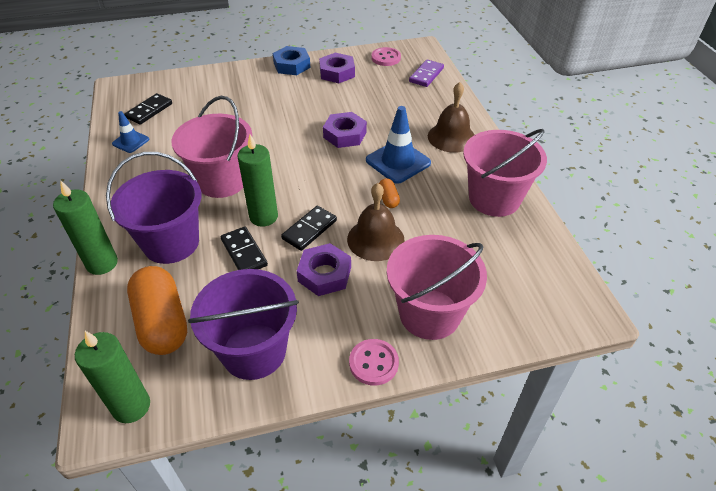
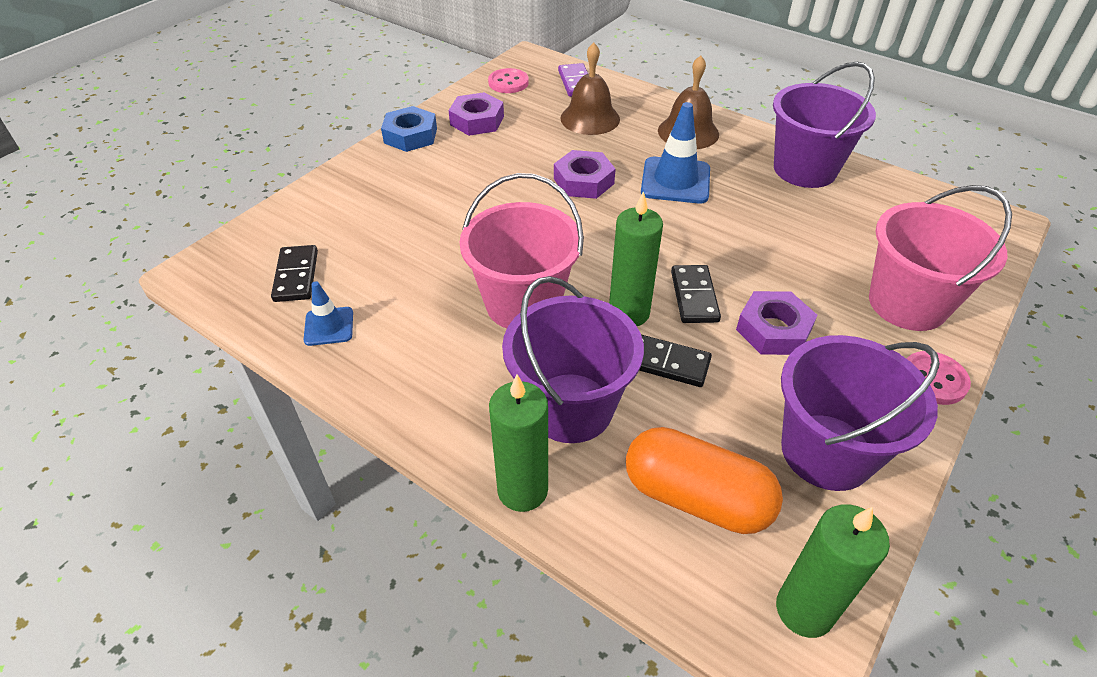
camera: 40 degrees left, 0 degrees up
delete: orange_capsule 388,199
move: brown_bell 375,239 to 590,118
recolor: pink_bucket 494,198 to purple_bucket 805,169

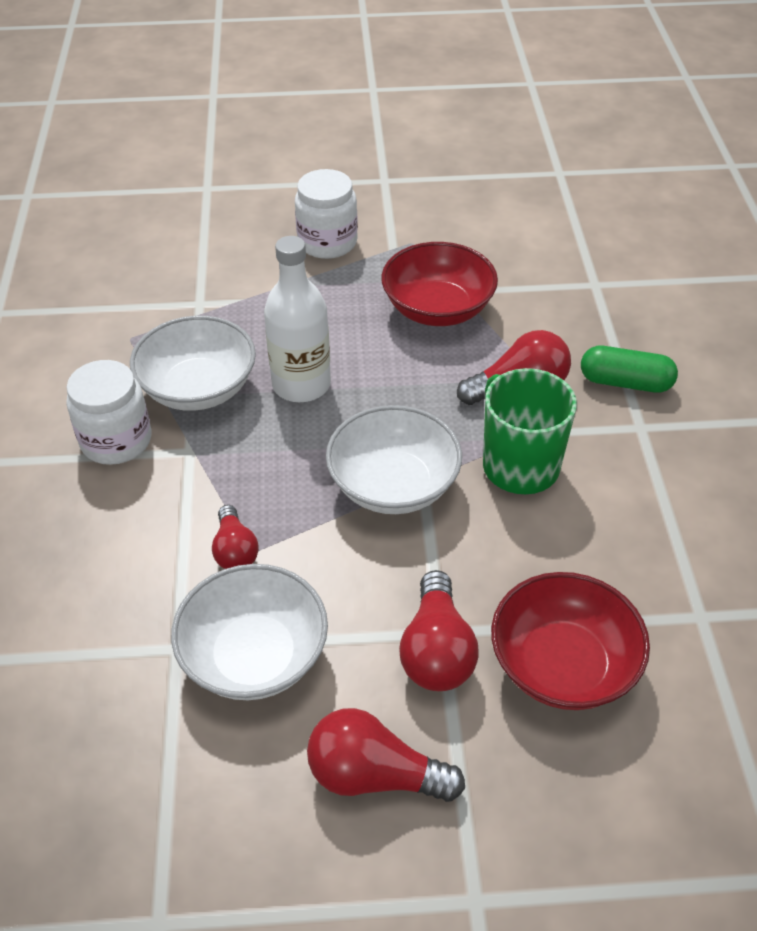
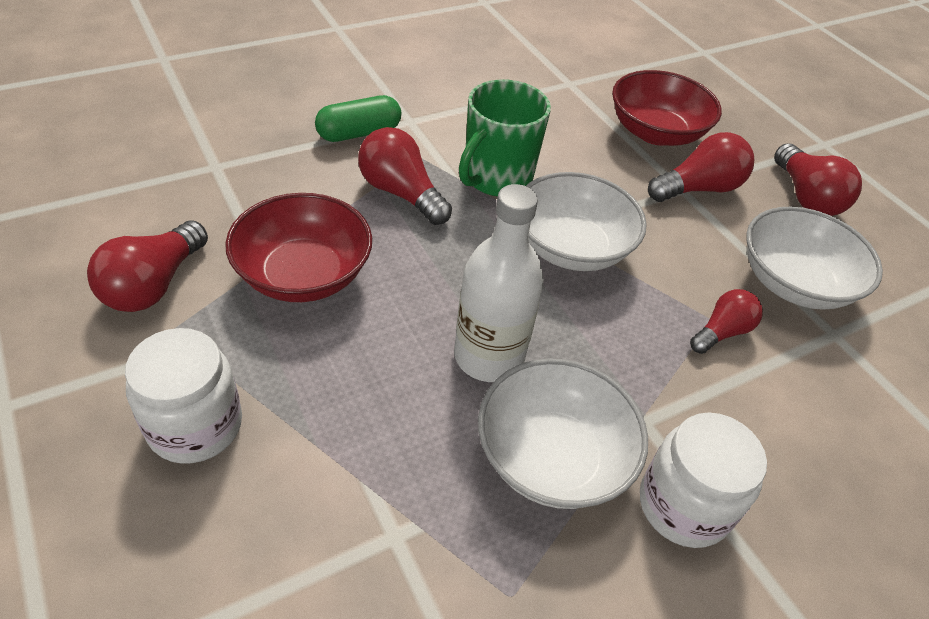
camera: 120 degrees left, 0 degrees up
insert: red_light_bulb 154,284
rotate: green_capsule 625,382 = 359,133 75 degrees clockwise

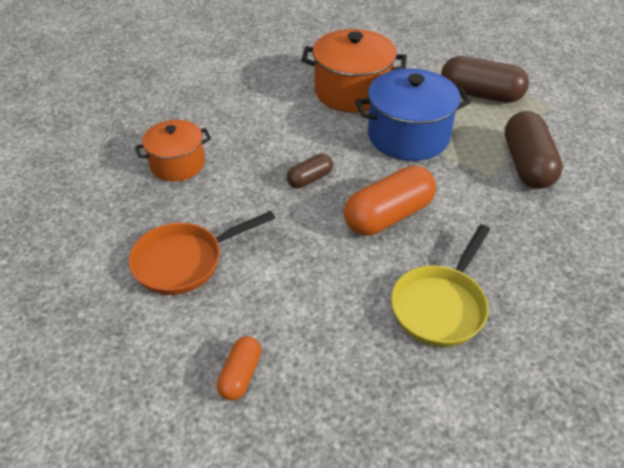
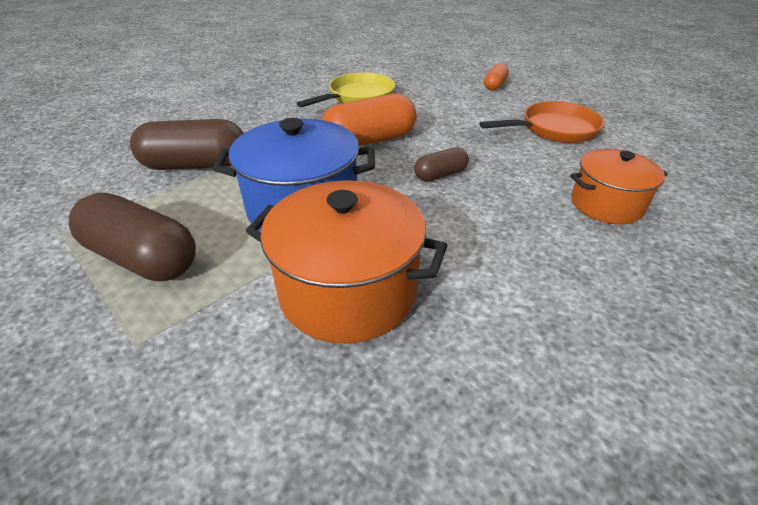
camera: 170 degrees left, 5 degrees down
rotate: brown_capsule 527,165 = 196,165 75 degrees clockwise

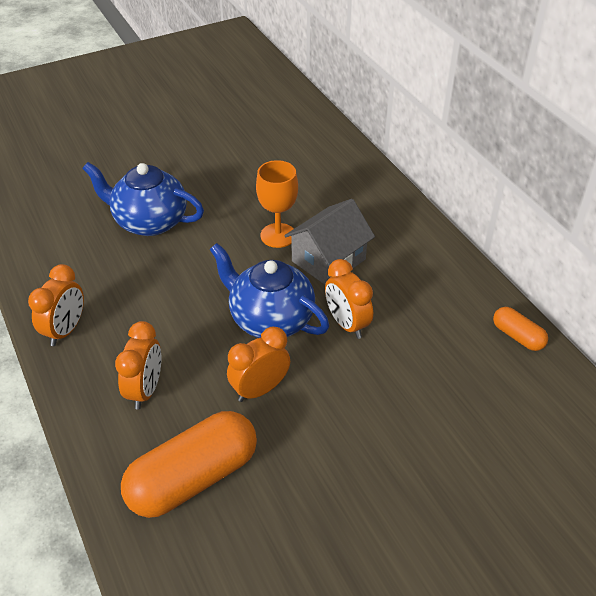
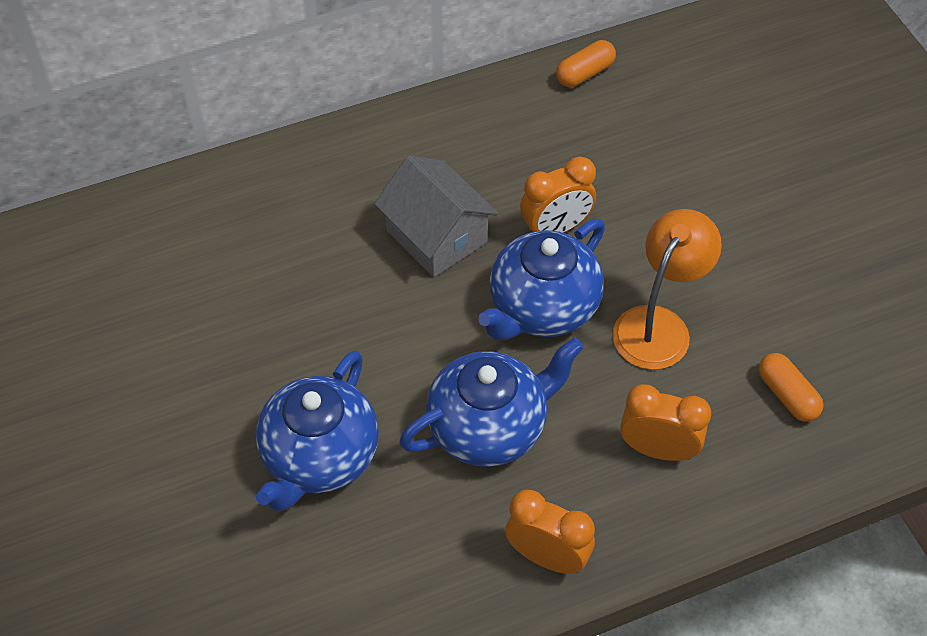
camera: 85 degrees left, 10 degrees up
delete: orange_goblet 278,235
insert: blue_teapot 489,427
replace: orange_clock 260,389 to orange_lamp 658,325
resize: orange_capsule 193,478 = 787,395 x0.48

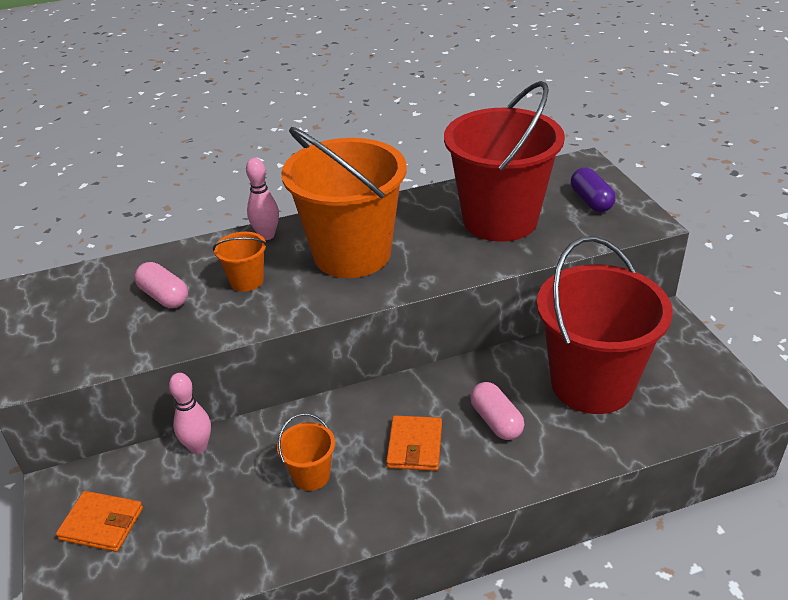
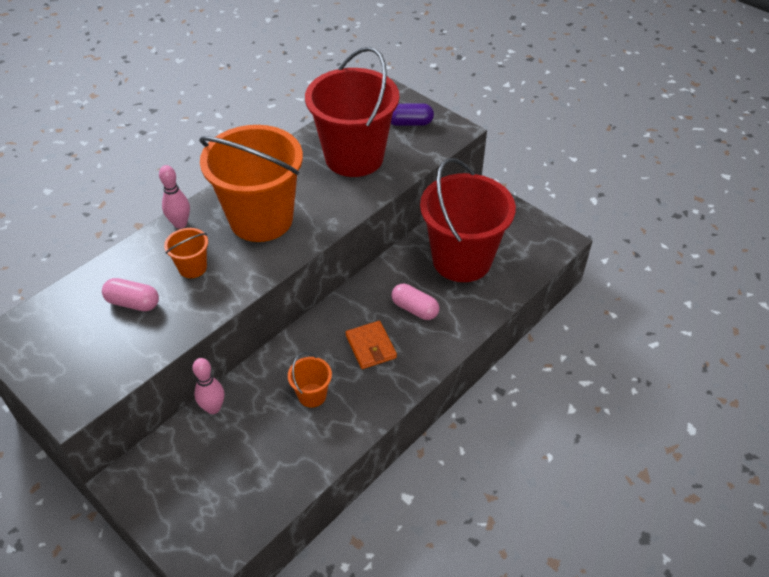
camera: 30 degrees left, 10 degrees up
delete: orange_wallet 102,524
rotate: purple_capsule 591,201 = 409,123 45 degrees counterclockwise

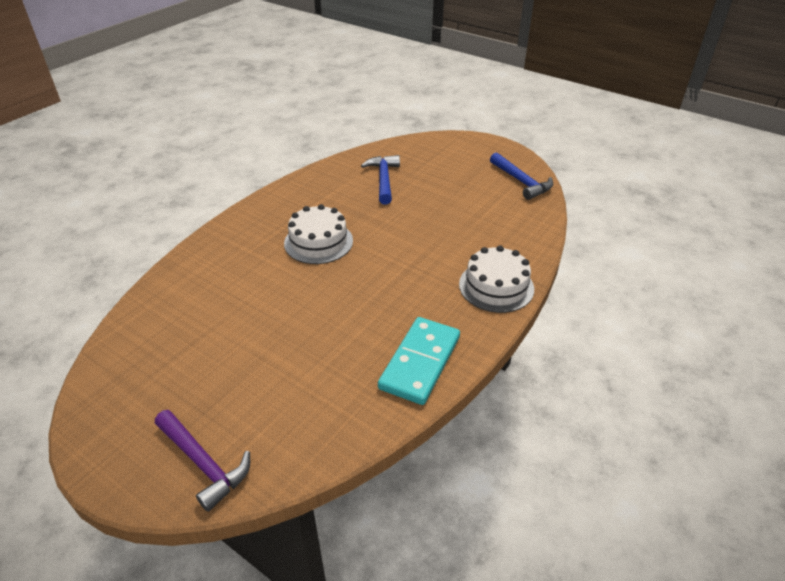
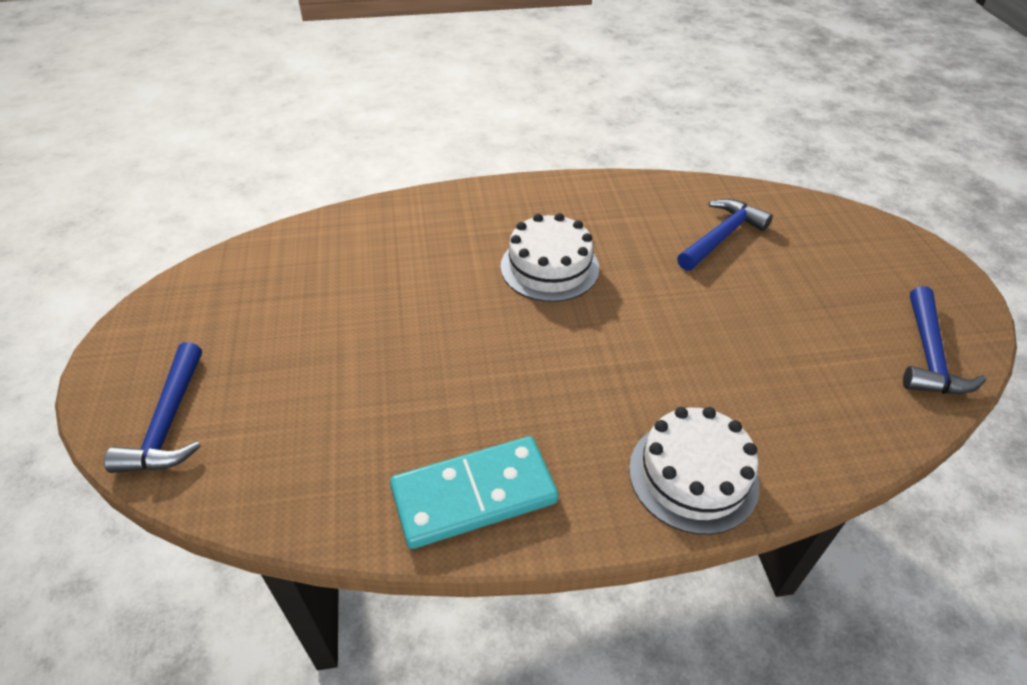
camera: 45 degrees right, 5 degrees up
recolor: purple_hammer 203,463 to blue_hammer 169,422

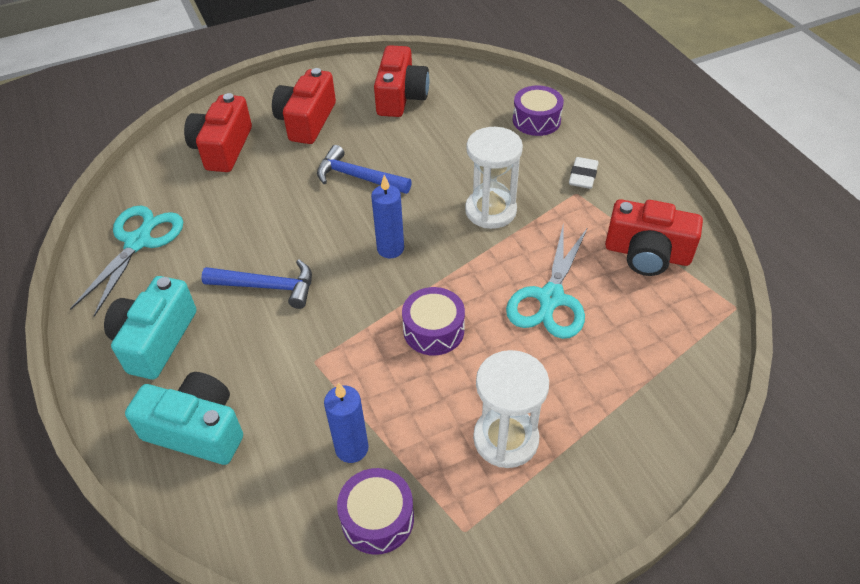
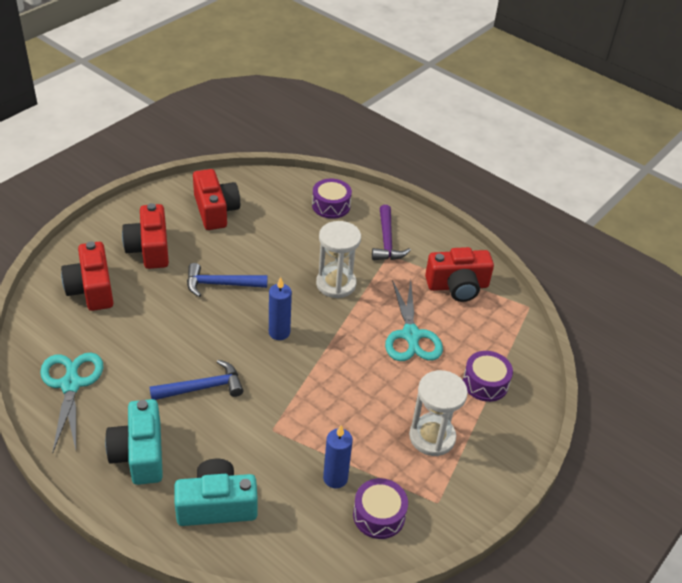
camera: 30 degrees left, 5 degrees down
move: purple_drum 433,330 to 485,383
replace: white_eraser 583,176 to purple_hammer 387,241

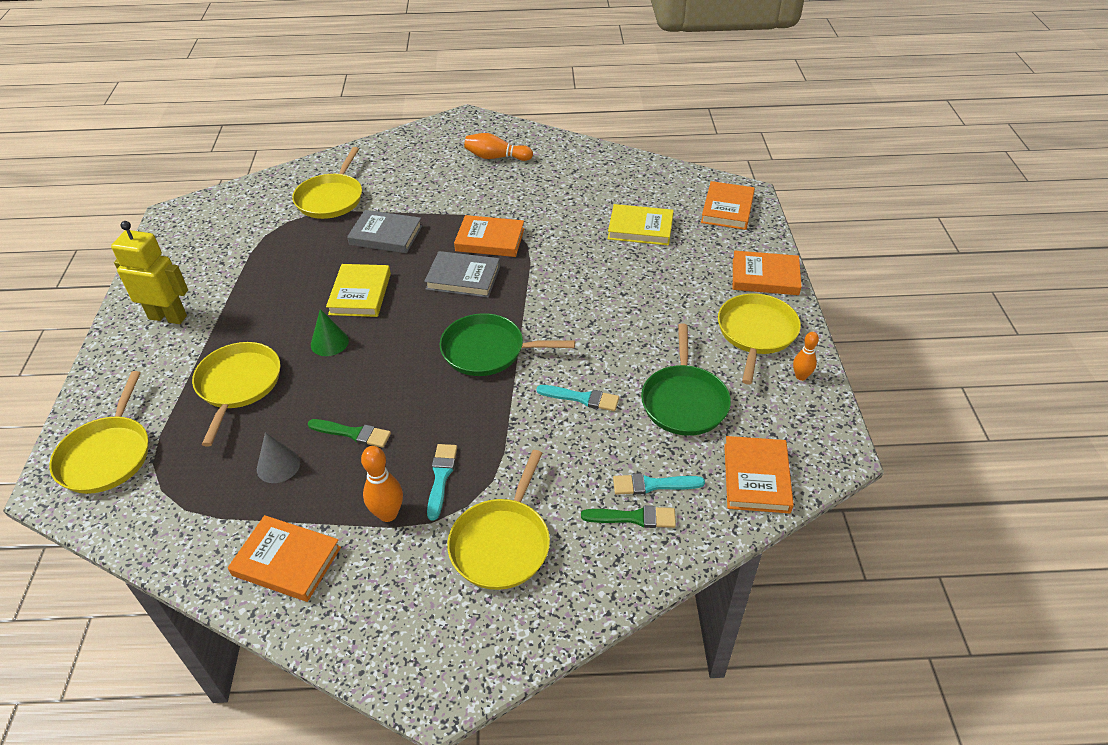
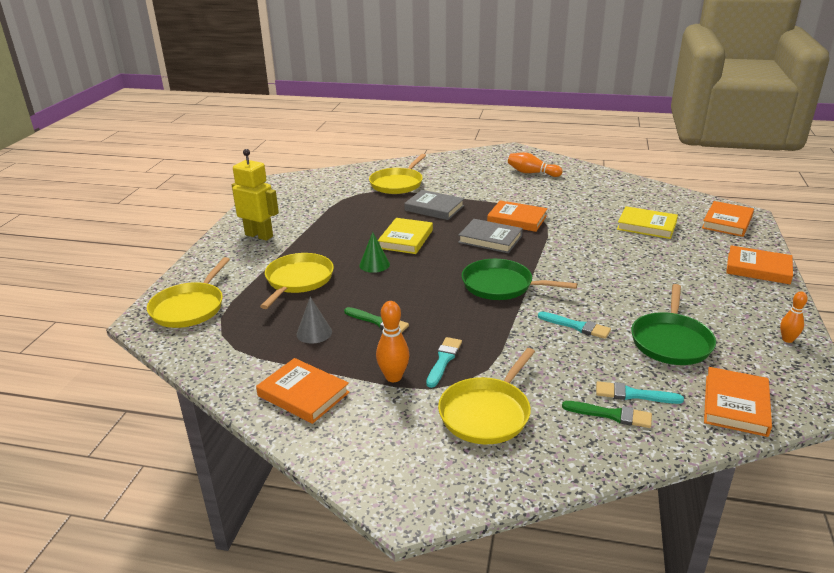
camera: 15 degrees right, 15 degrees down
delete: yellow_pan 756,333

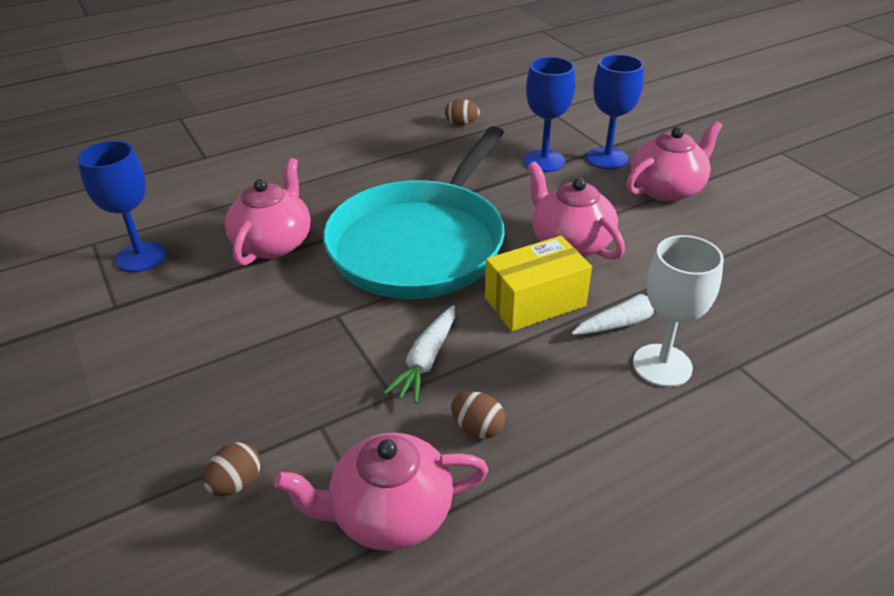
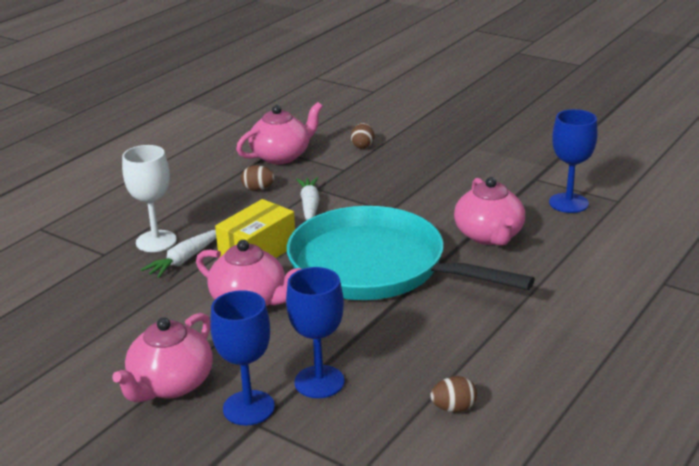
camera: 155 degrees right, 10 degrees down
rotate: turquoise_pan 421,243 = 375,267 60 degrees counterclockwise

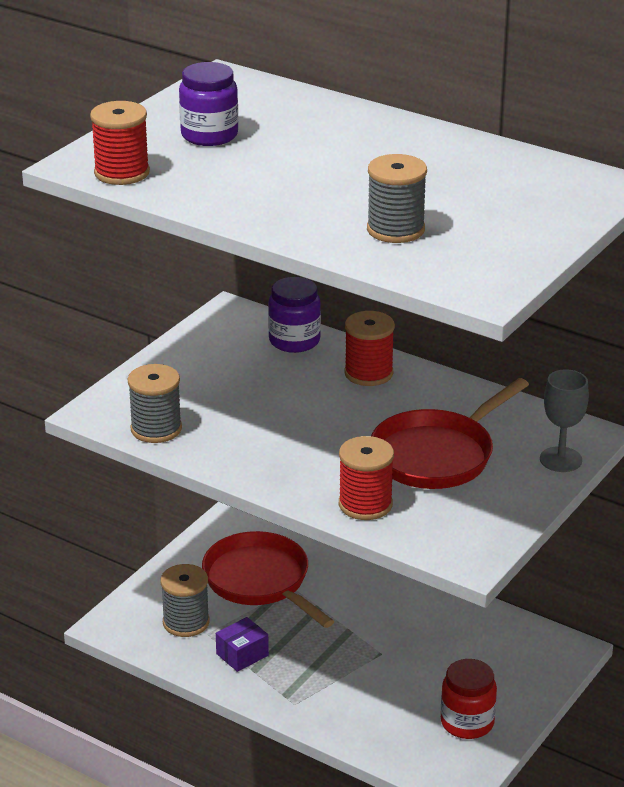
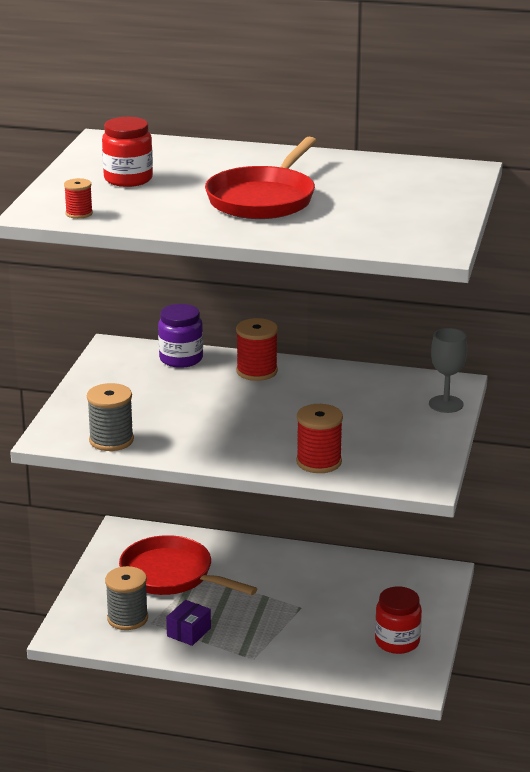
camera: 20 degrees left, 5 degrees down
delete: grey_spool 395,229
move: red_pan 437,455 to 263,199
recolor: purple_jar 209,135 to red_jar 128,179
resize: red_spool 122,173 = 79,213 x0.57

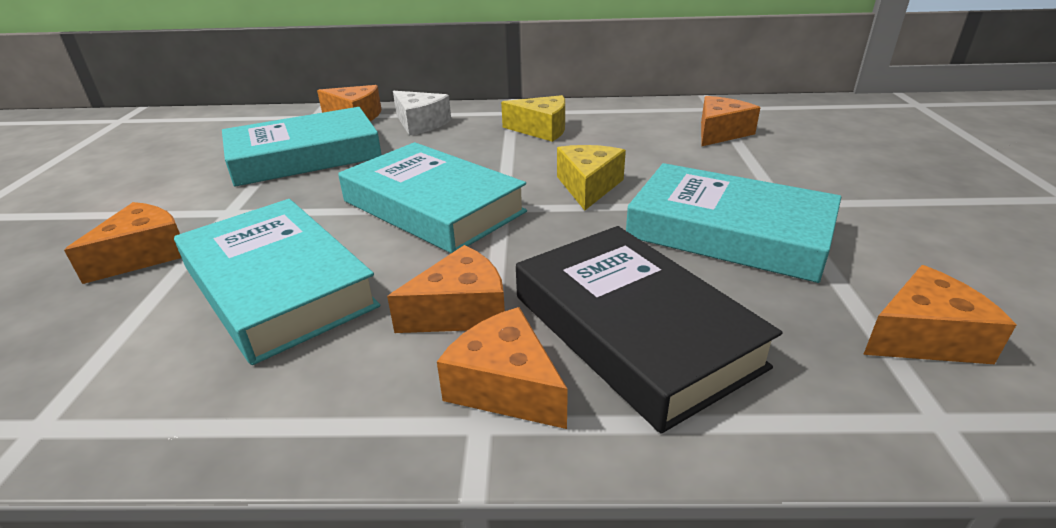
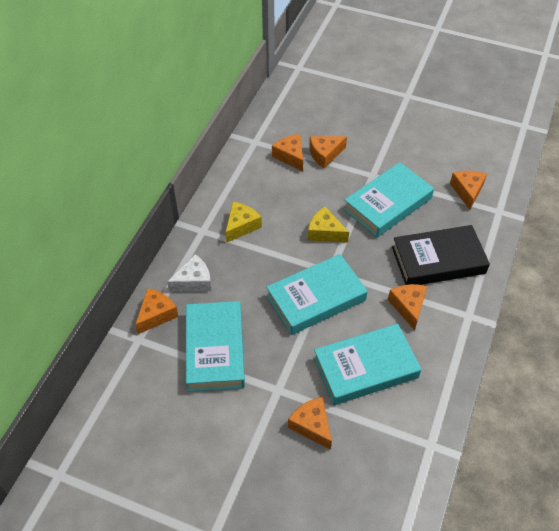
camera: 70 degrees left, 20 degrees up
move: orange_cheese 505,386 to 325,154

